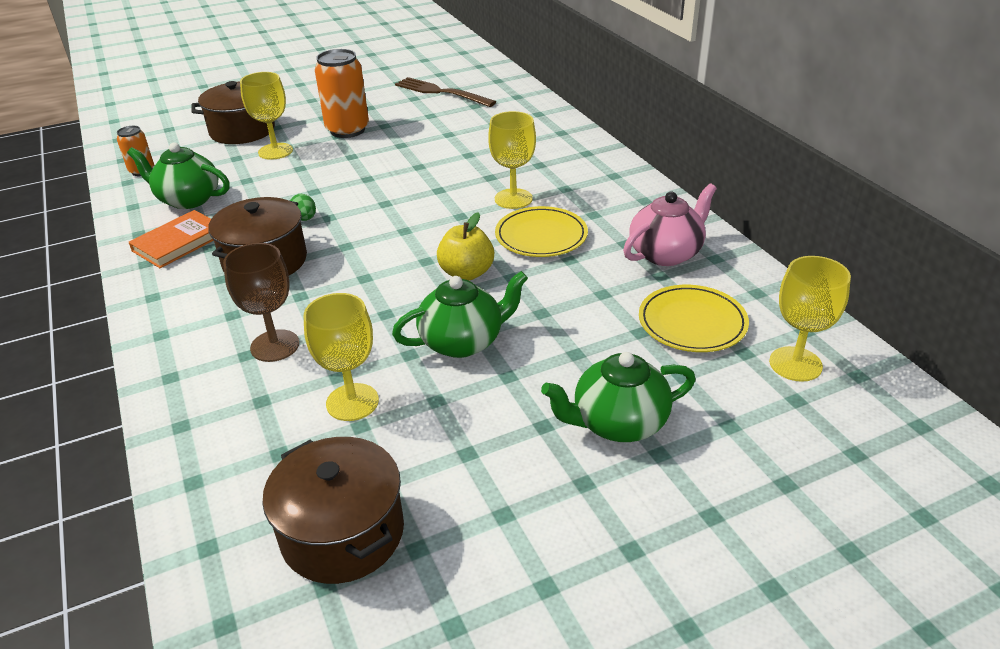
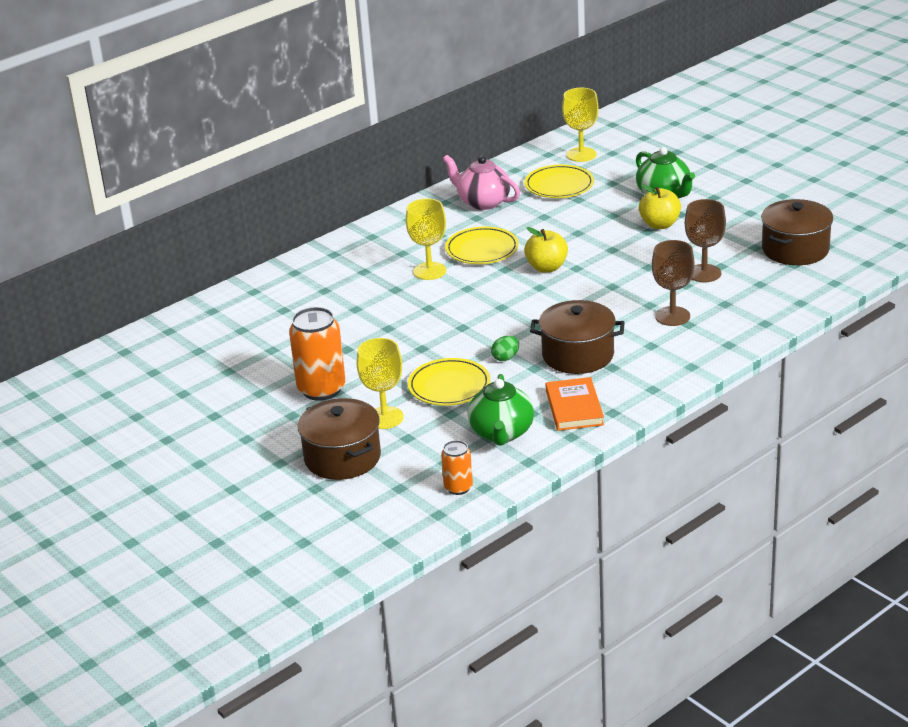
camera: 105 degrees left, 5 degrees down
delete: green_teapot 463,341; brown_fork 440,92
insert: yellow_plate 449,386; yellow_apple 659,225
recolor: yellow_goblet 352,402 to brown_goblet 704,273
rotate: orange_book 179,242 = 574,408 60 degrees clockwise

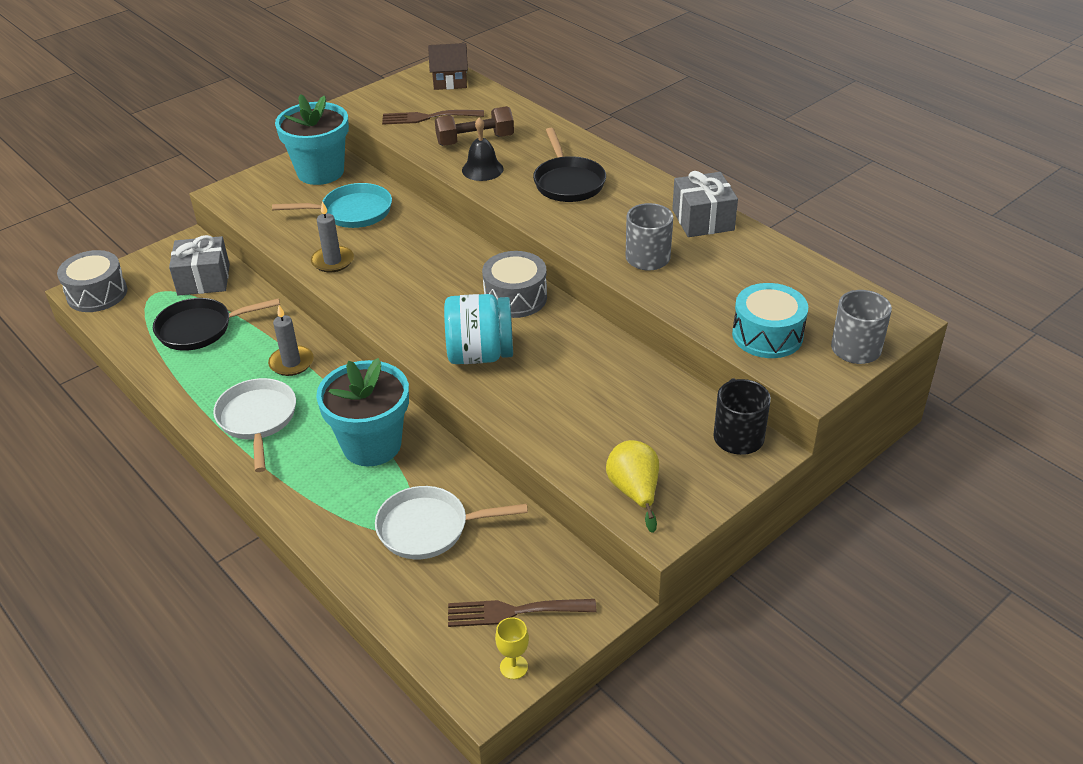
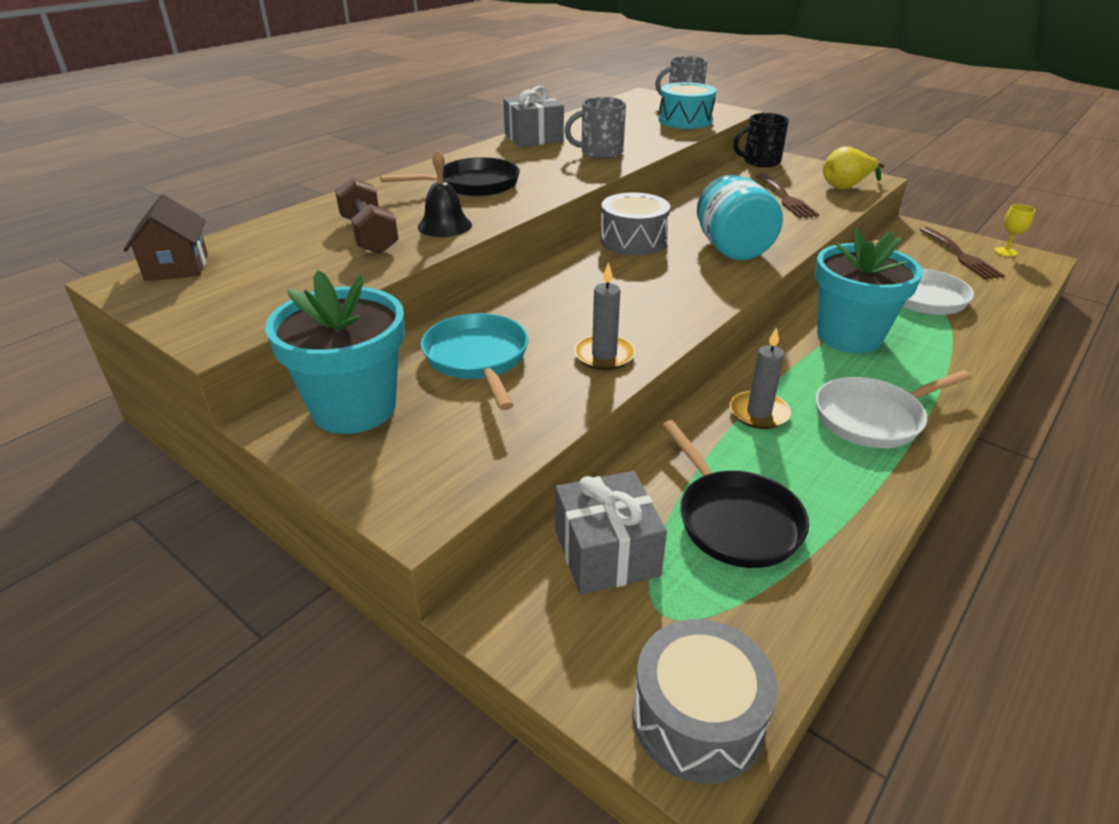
camera: 100 degrees left, 5 degrees down
move: brown_fork 427,117 to 785,198

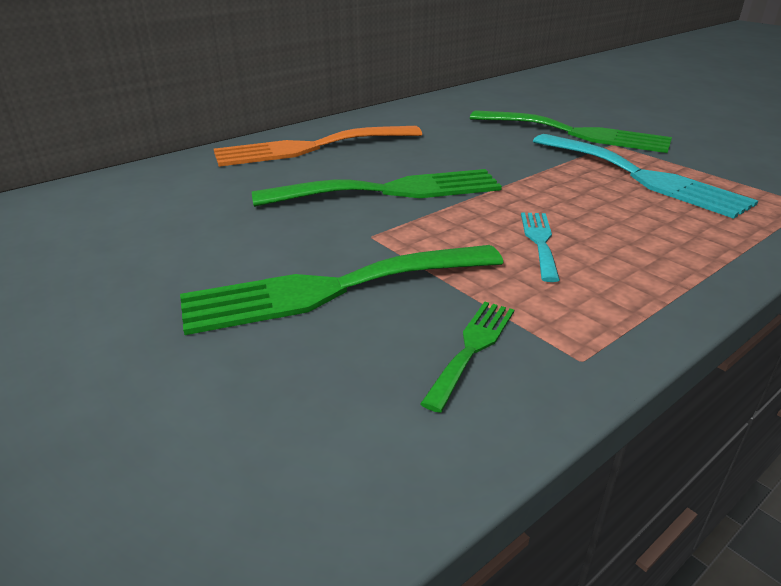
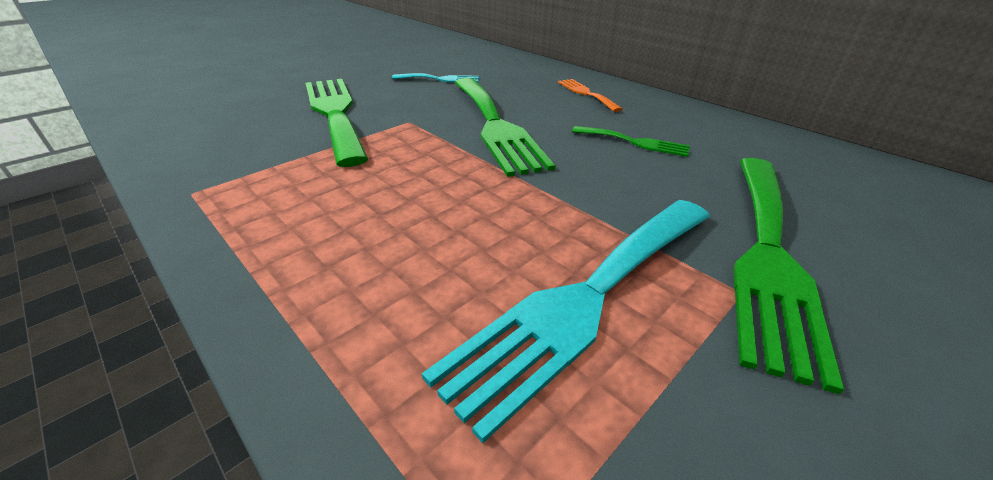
camera: 85 degrees right, 5 degrees up
move: green_fork 472,348 to 635,142; turquoise_fork 539,241 to 440,79
resize: orange_fork 310,147 = 586,93 x0.48

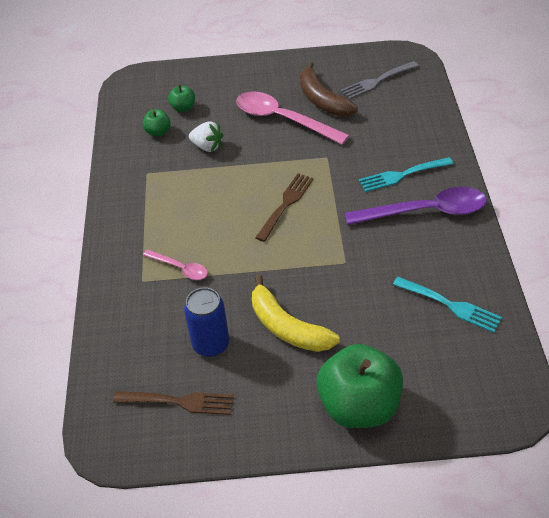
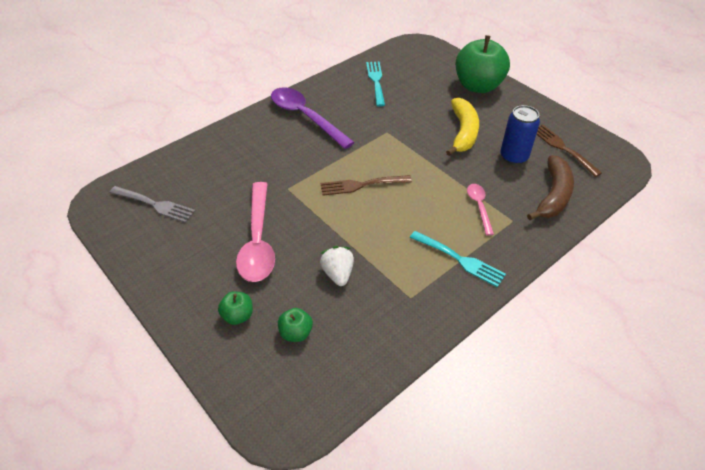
camera: 130 degrees left, 0 degrees up
move: green_apple 158,132 to 238,316; brown_banana 322,100 to 553,195; turquoise_fork 402,175 to 459,259

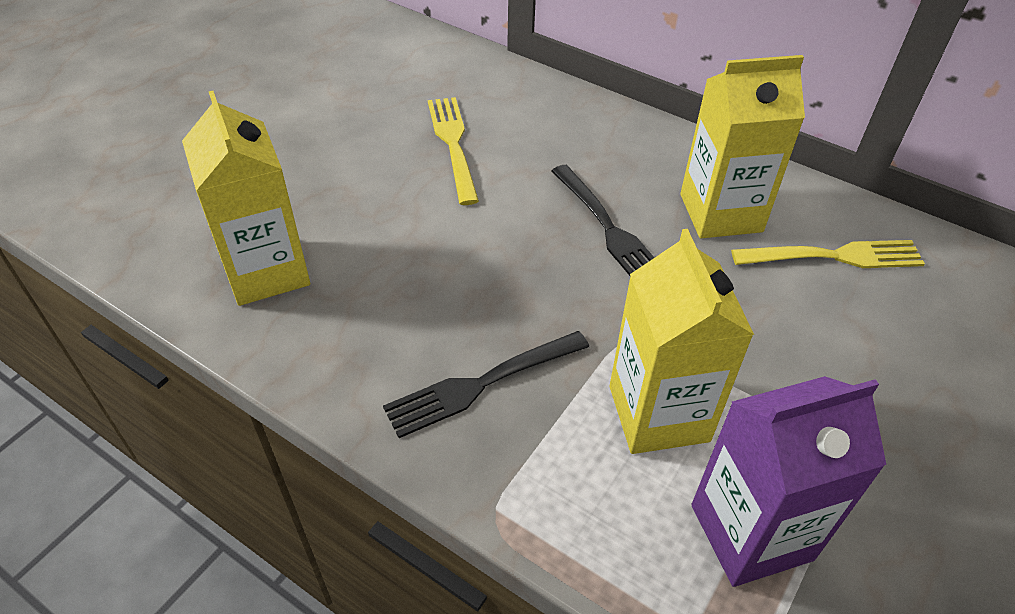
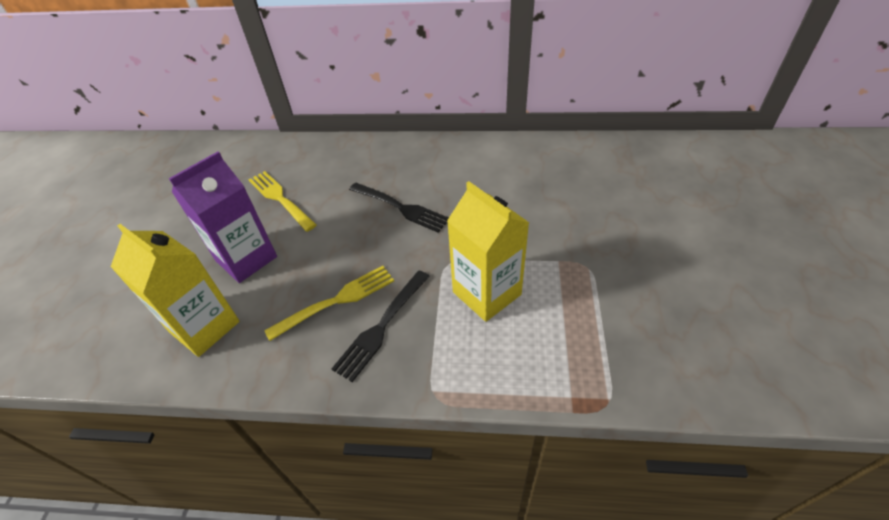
camera: 25 degrees left, 0 degrees up
delete: yellow_carton 720,213
move: purple_carton 751,532 to 246,259; yellow_fork 833,256 to 335,301

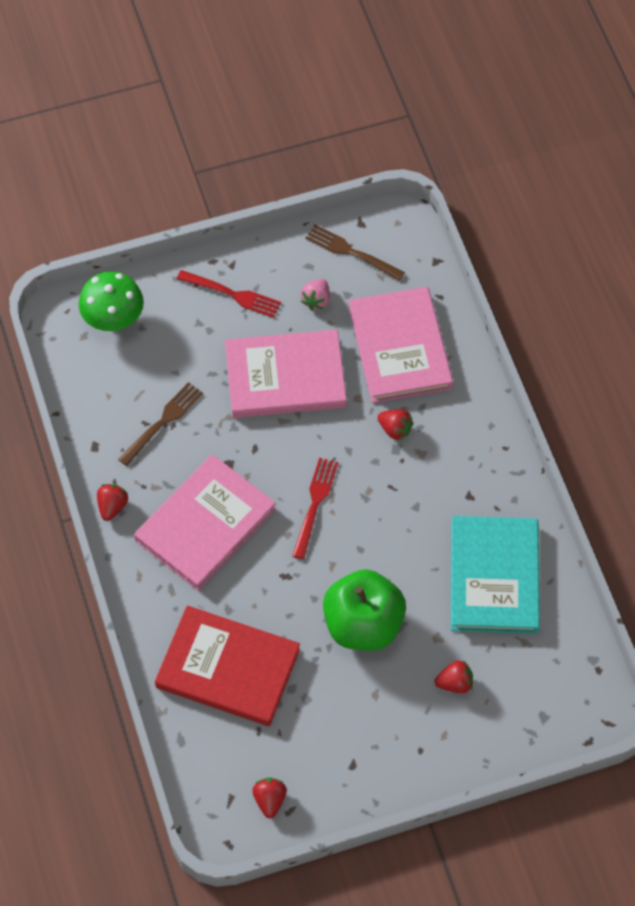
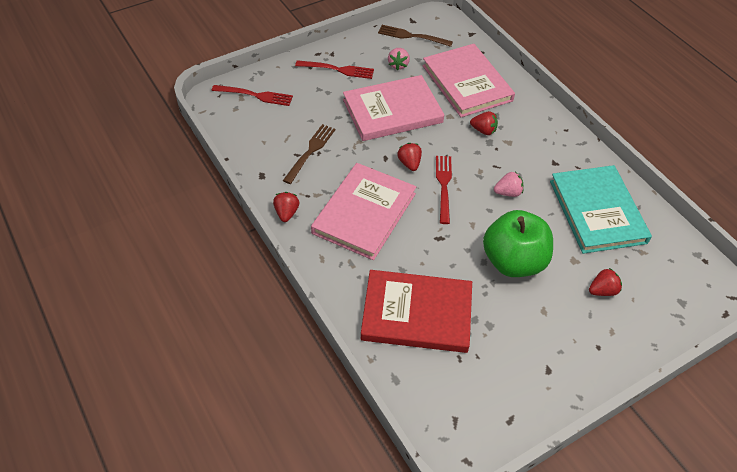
camera: 15 degrees left, 10 degrees down
insert: pink_strawberry 508,192
move: red_strawberry 270,800 to 409,163
replace: green_mushroom 113,319 to red_fork 255,95

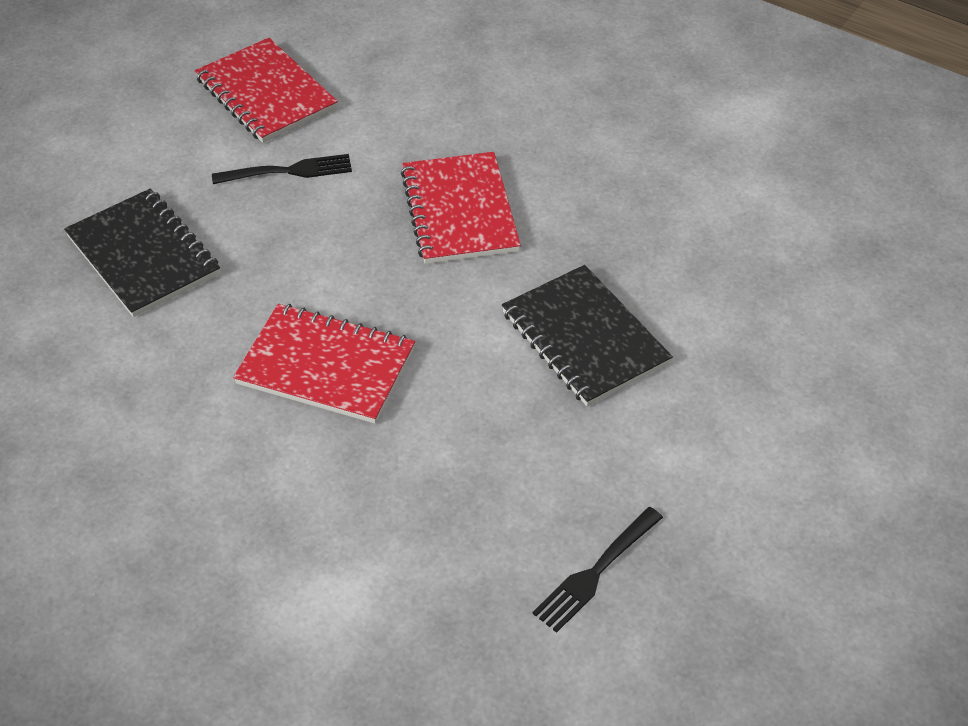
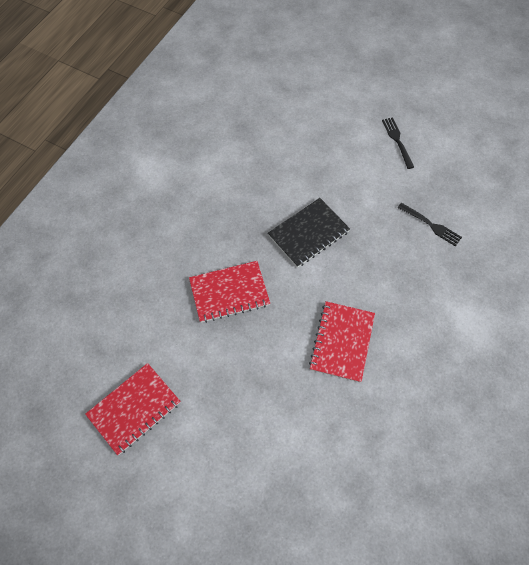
camera: 95 degrees left, 15 degrees up
delete: black_notebook 143,255
move: black_fork 287,171 to 397,141

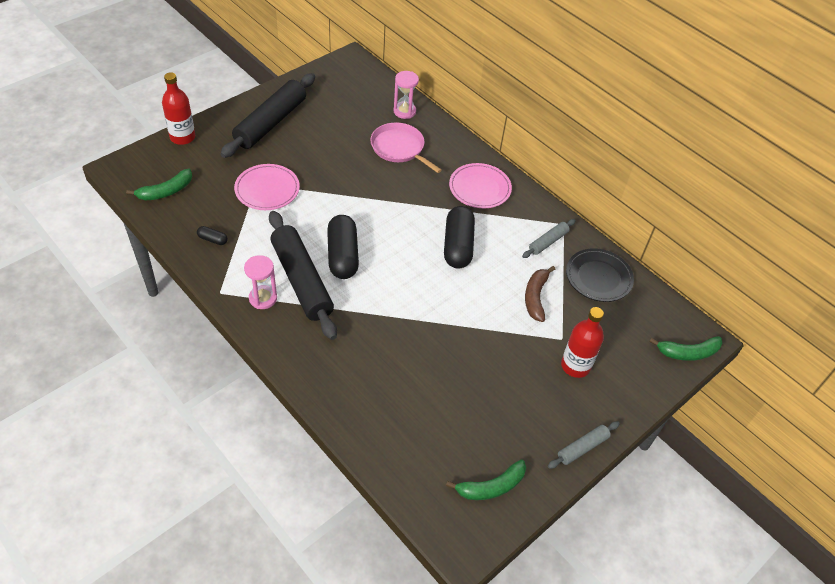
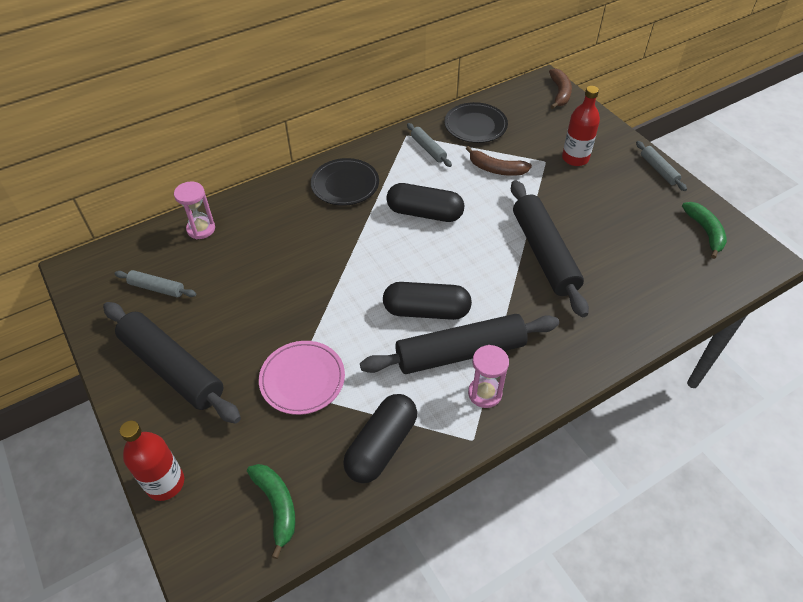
camera: 75 degrees left, 0 degrees up
delete: pink_pan 399,148
insert: grey_rolling_pin 157,288; black_rolling_pin 544,253
recolor: pink_plate 479,188 to black_plate 345,184; green_banana 688,353 to brown_banana 560,93
resize: black_capsule 213,239 = 381,446 x2.28

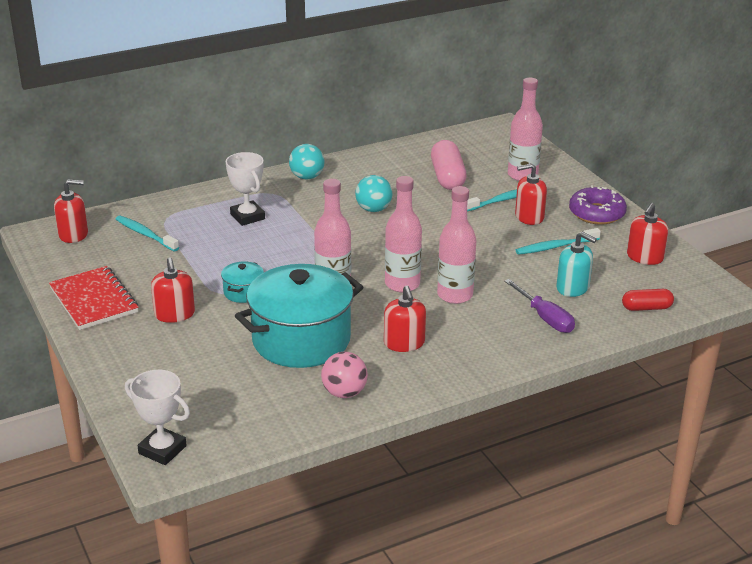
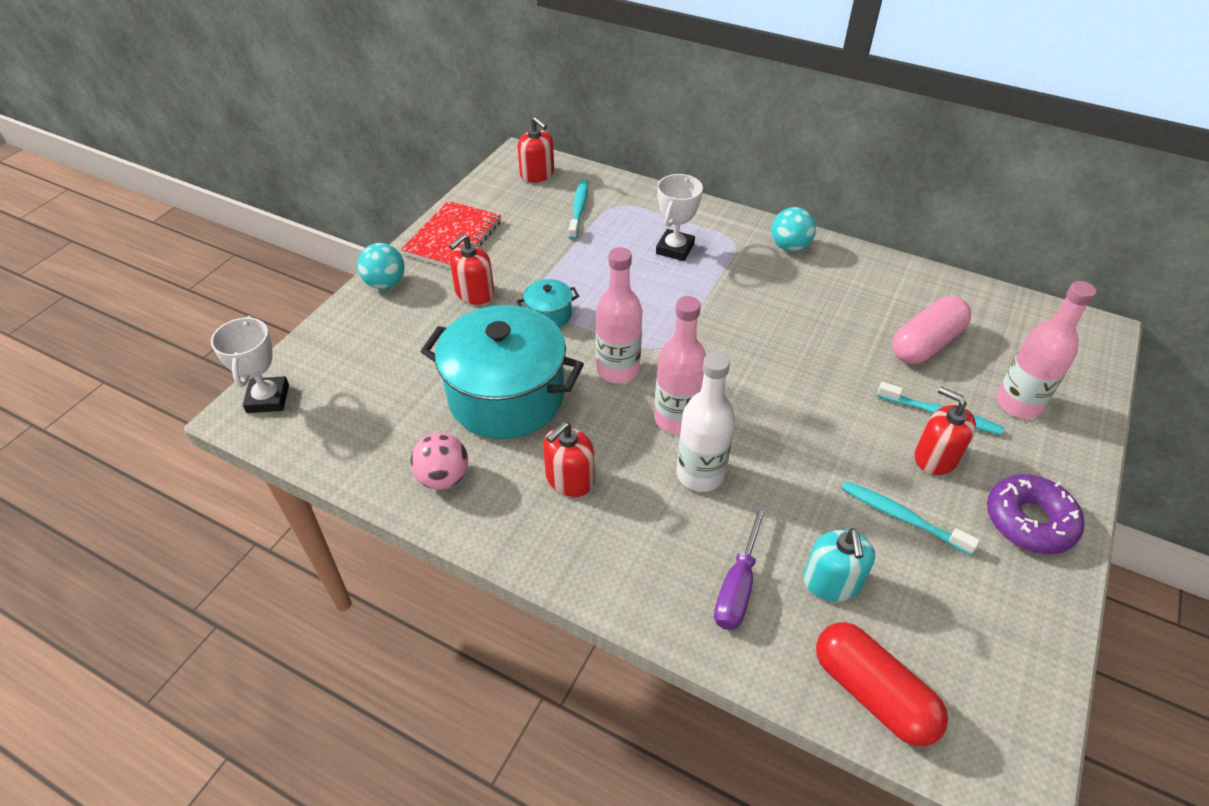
camera: 55 degrees right, 15 degrees up
delete: red_soap_dispenser 644,257
move: turquoise_ball 373,209 to 385,283
recolor: pink_bottle 455,295 to white_bottle 700,474
resize: red_capsule 646,308 = 872,693 x1.67

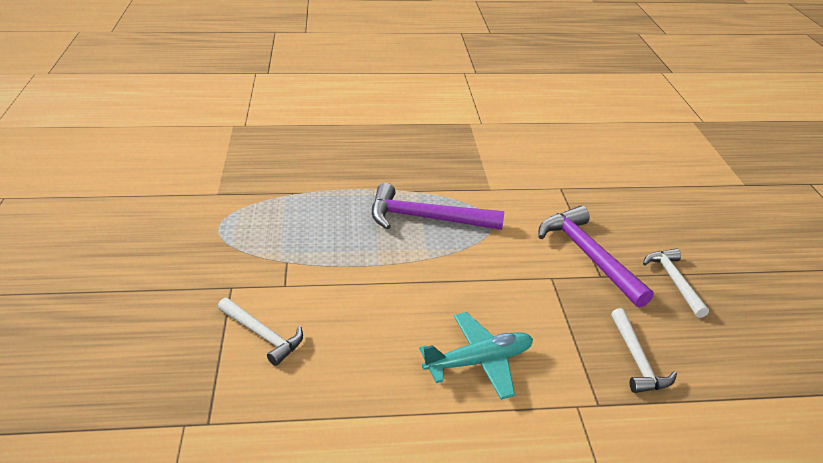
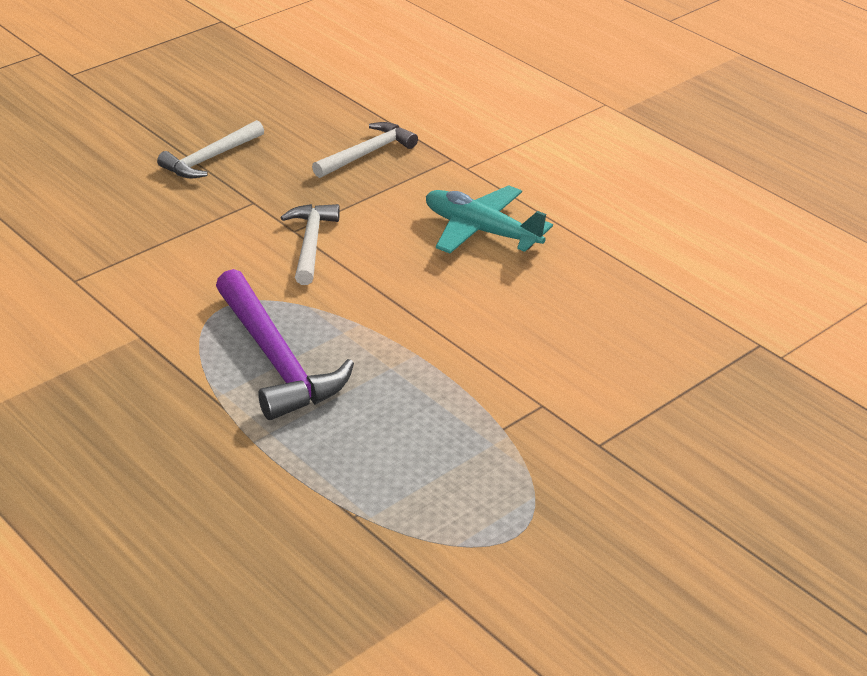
camera: 125 degrees left, 0 degrees up
delete: purple_hammer 588,255
move: white_hammer 262,335 to 311,243

